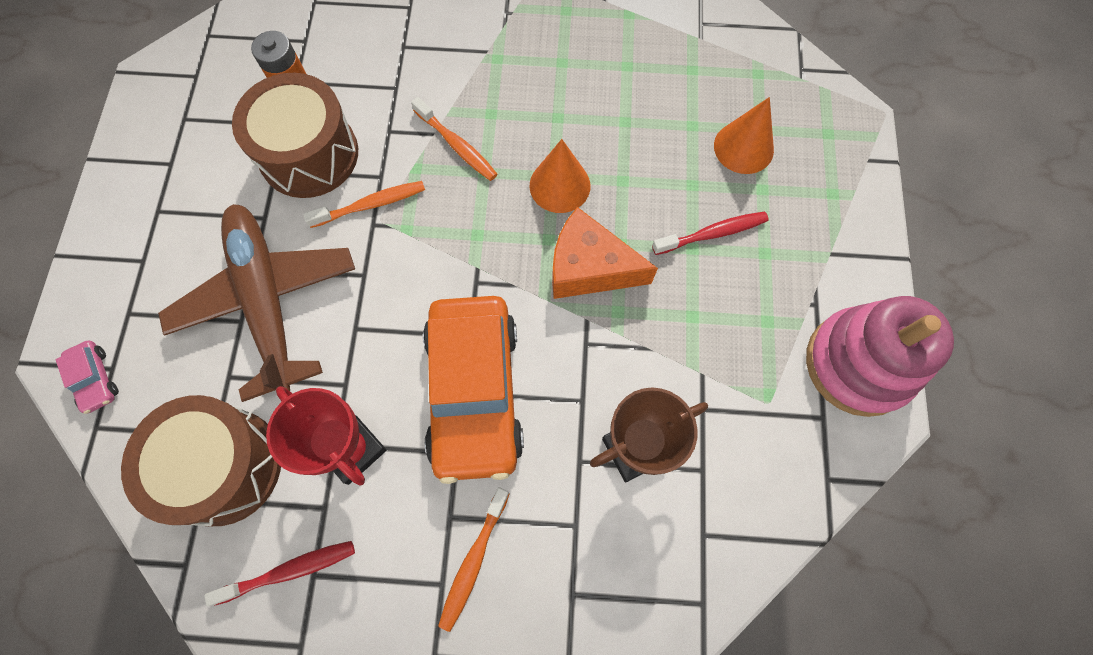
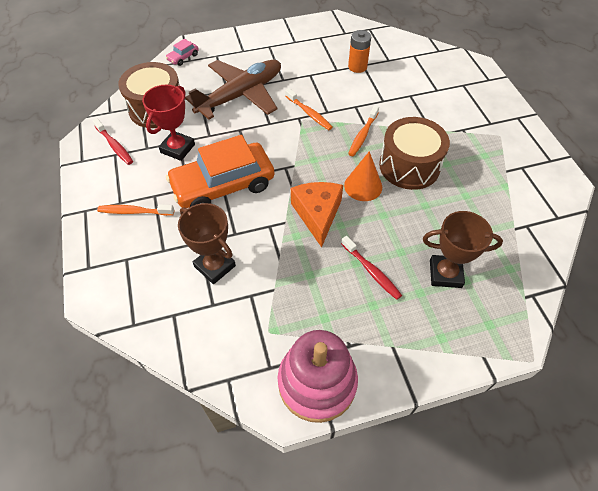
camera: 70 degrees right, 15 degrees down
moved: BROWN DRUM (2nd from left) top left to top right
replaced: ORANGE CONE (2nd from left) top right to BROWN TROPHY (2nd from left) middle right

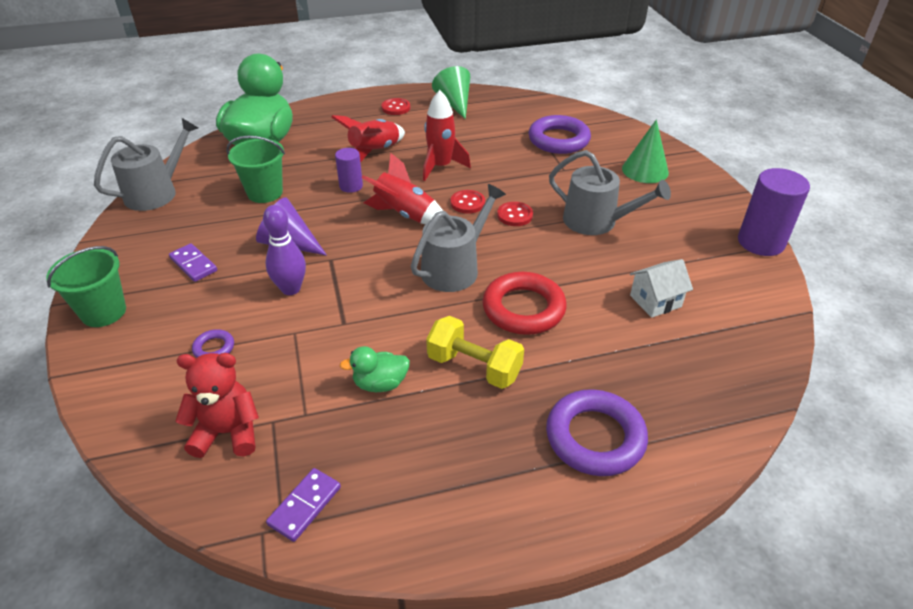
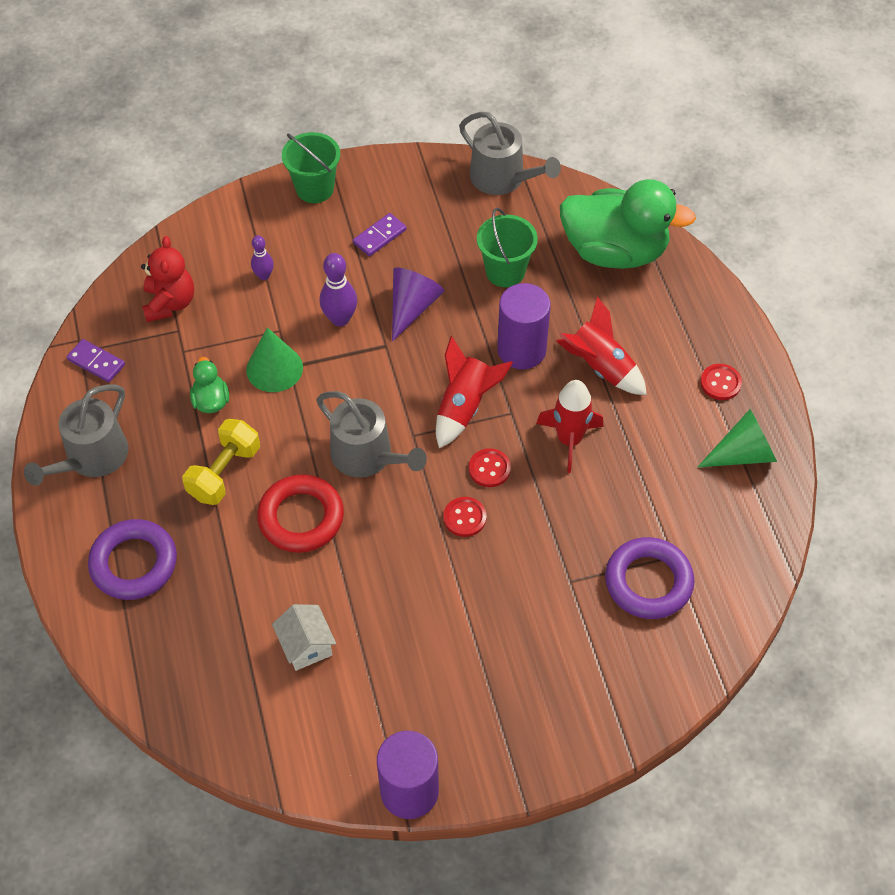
camera: 90 degrees right, 15 degrees up
moved: GREY WATERING CAN (3rd from left in the first image) top right to GREY WATERING CAN (1st from left) middle left; GREEN CONE (2nd from left in the first image) top right to GREEN CONE (1st from left) middle left
replaced: PURPLE RING (1st from left) middle left to PURPLE BOWLING PIN (1st from left) top left
resized: PURPLE CYLINDER (1st from left in the first image) top centre = centre x1.76

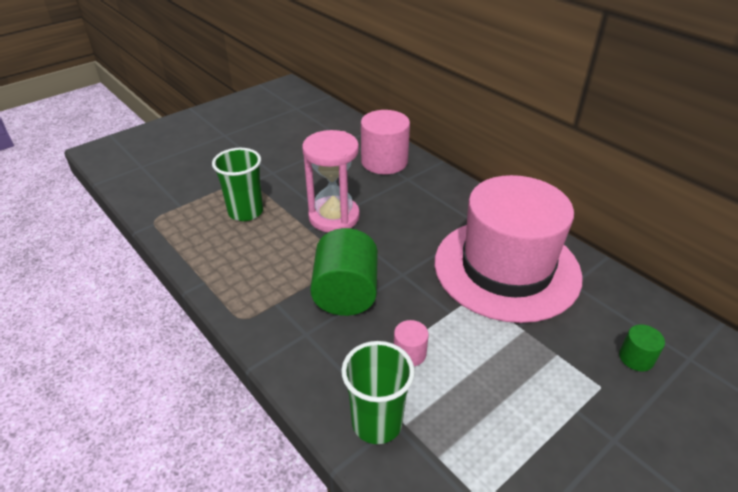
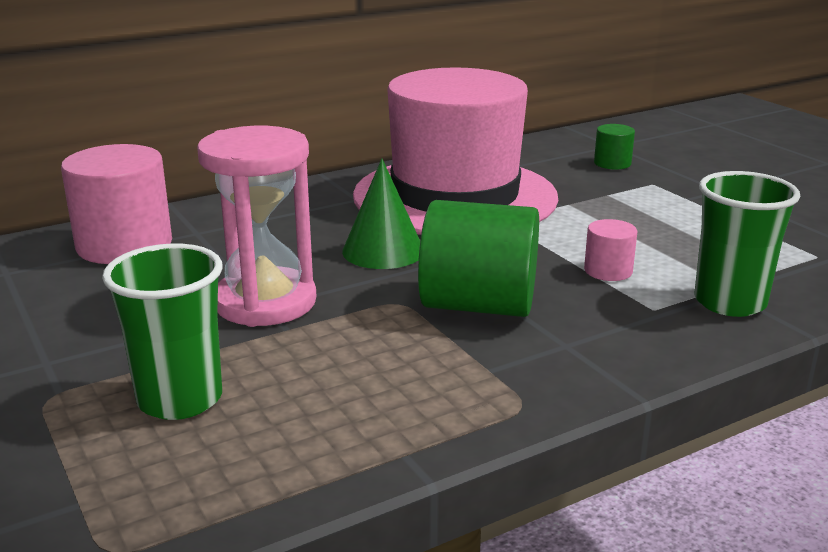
camera: 80 degrees left, 15 degrees down
added: GREEN CONE centre

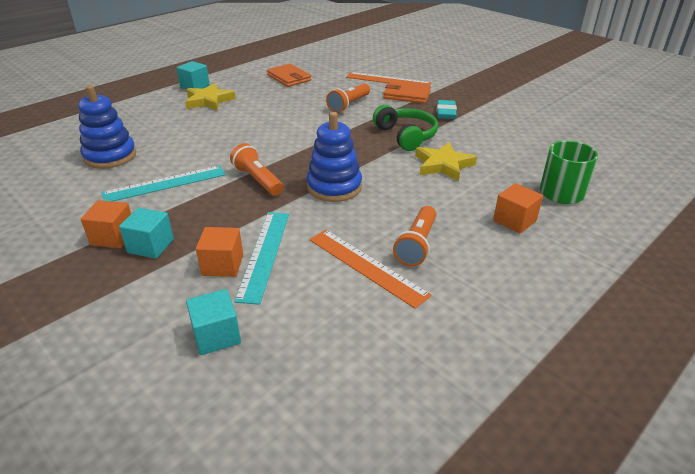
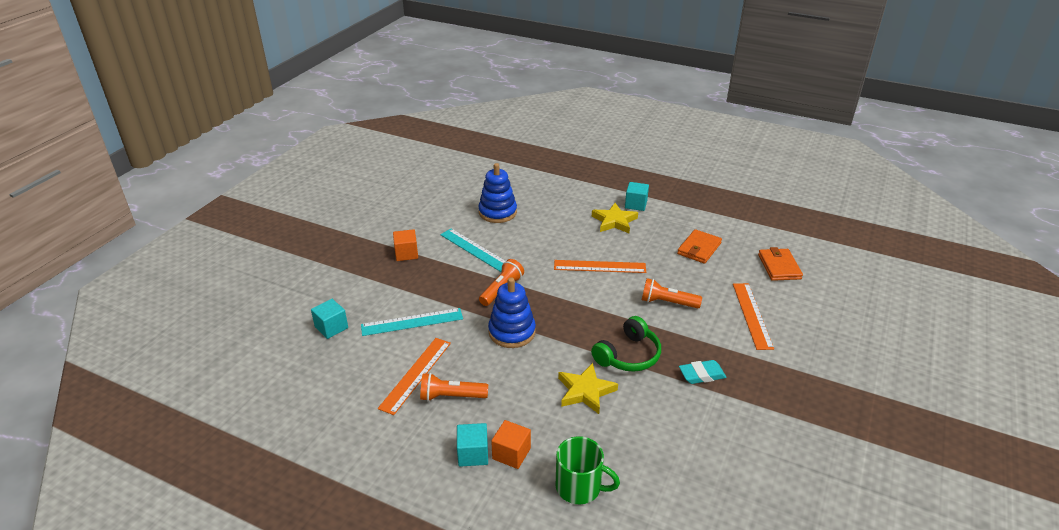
camera: 70 degrees right, 0 degrees up
removed: ORANGE CUBE (2nd from left) middle left
added: ORANGE RULER (2nd from left) centre
moved: TURQUOISE CUBE (1st from left in the first image) middle left to TURQUOISE CUBE (2nd from left) bottom centre; ORANGE WALLET (2nd from left) top centre to middle right

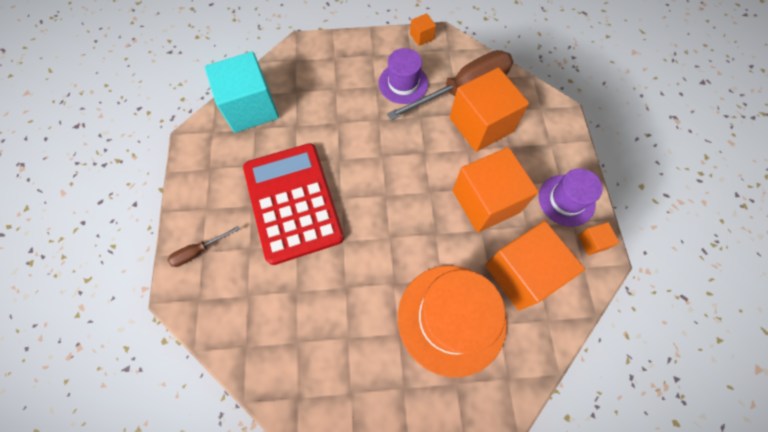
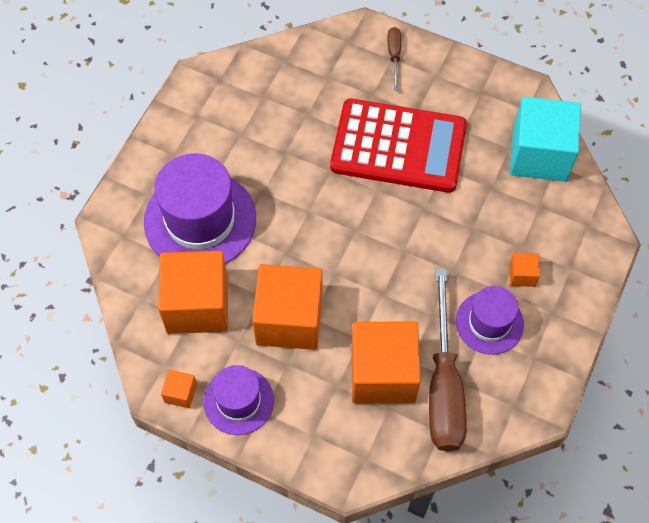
camera: 120 degrees right, 5 degrees down
moved: ORANGE CUBE (1st from left in the first image) top centre to ORANGE CUBE (5th from left) middle right
recoloured: ORANGE HAT bottom centre to PURPLE HAT (1st from left) middle left

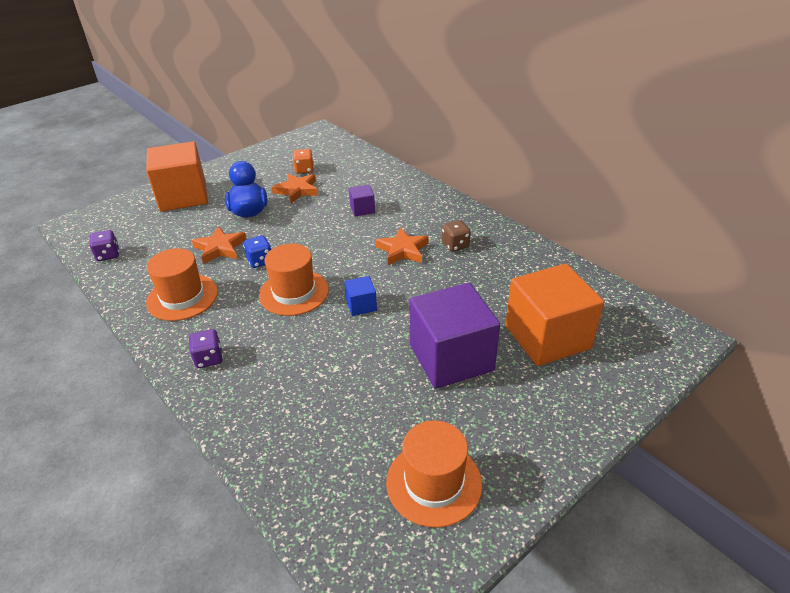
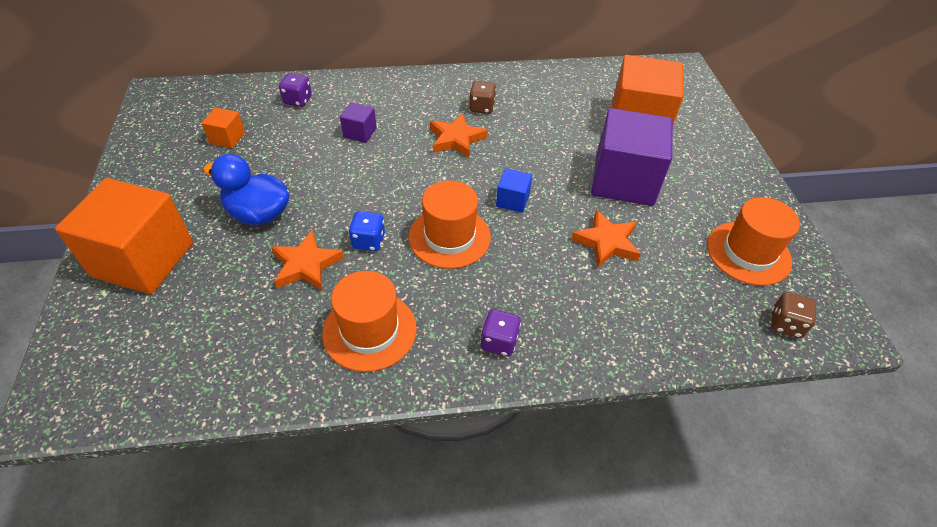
camera: 60 degrees left, 10 degrees up
added: BROWN DICE (2nd from left) middle right
moved: PURPLE DICE (1st from left) middle left to top left; ORANGE STAR (2nd from left in the first image) top centre to ORANGE STAR (3rd from left) centre
replaced: ORANGE DICE top centre to ORANGE CUBE (2nd from left) top left

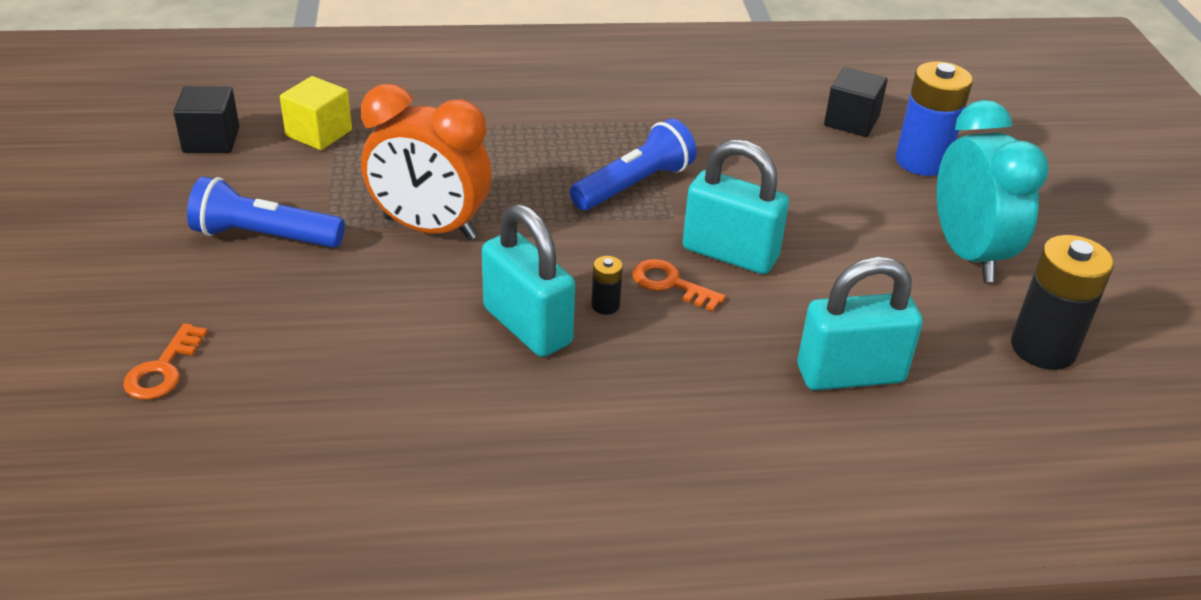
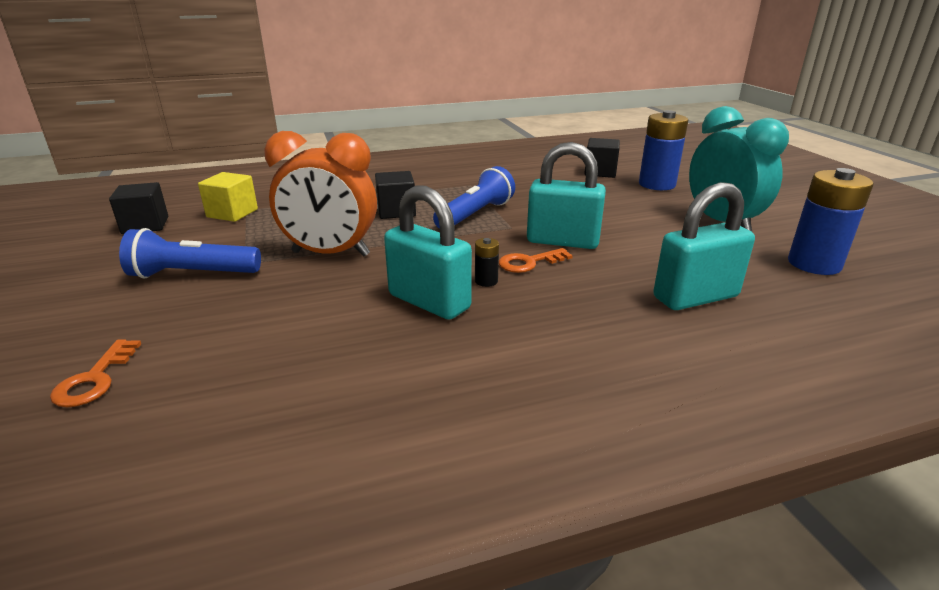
camera: 10 degrees left, 10 degrees down
added: BLACK CUBE (2nd from left) top centre
recoloured: BLACK BATTERY (2nd from left) middle right to BLUE BATTERY (2nd from left) middle right
turned: ORANGE KEY (2nd from left) centre = centre 45 degrees counterclockwise

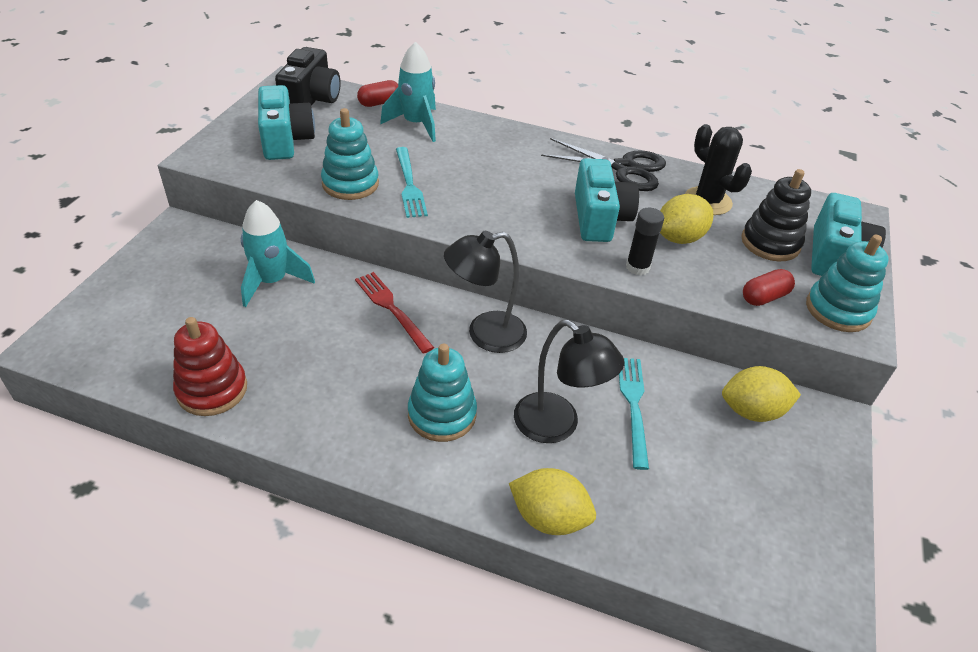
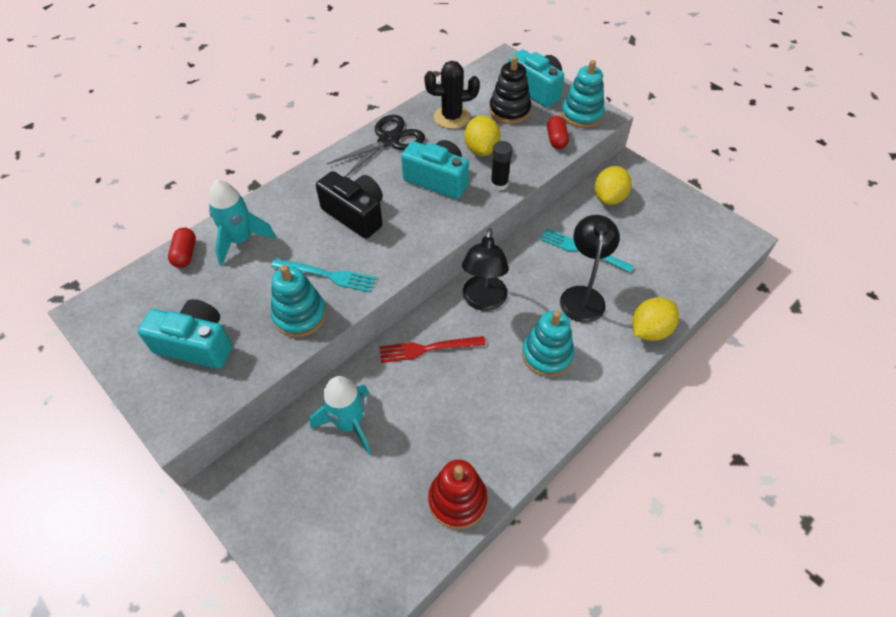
camera: 60 degrees left, 10 degrees up
moved: BLACK CAMERA top left to top centre
turned: BLACK LAMP (2nd from left) centre = centre 60 degrees counterclockwise

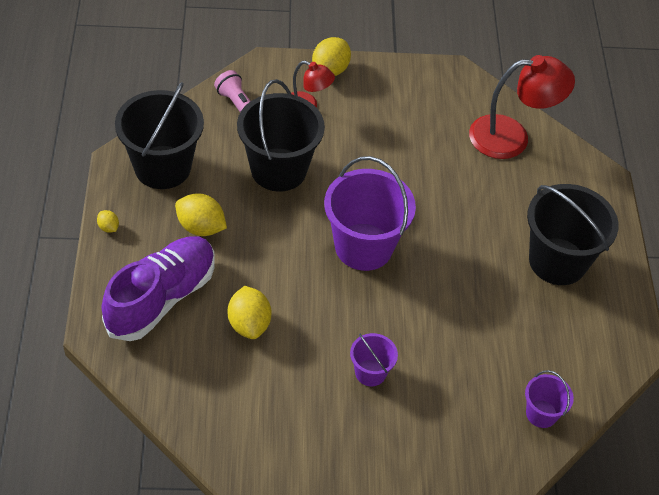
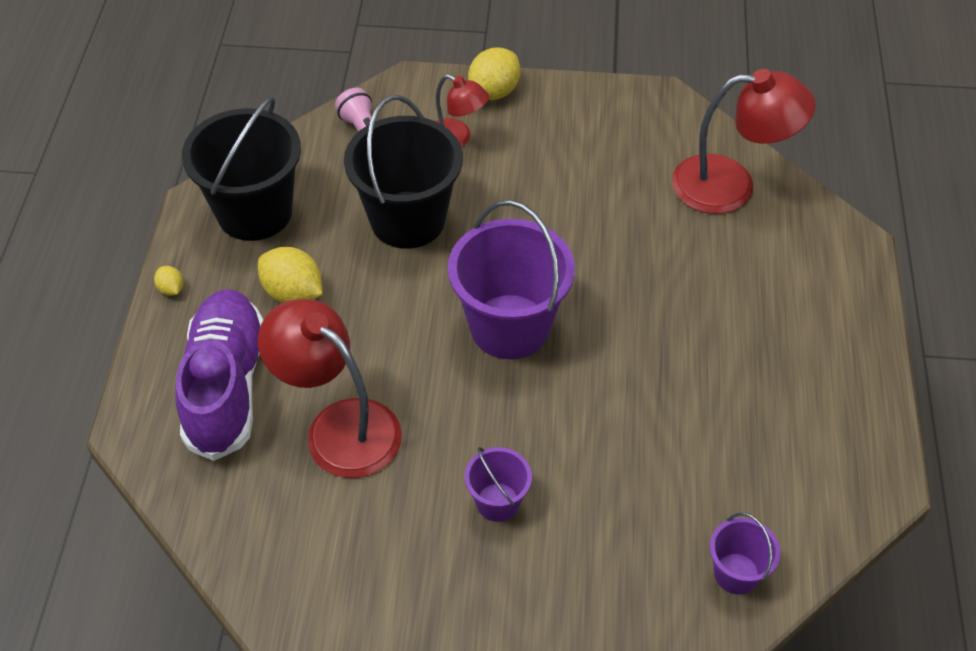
camera: 10 degrees right, 0 degrees up
removed: BLACK BUCKET (3rd from left) middle right
replaced: YELLOW LEMON (3rd from left) centre to RED LAMP (1st from left) centre
turned: PURPLE SHOE middle left = middle left 45 degrees counterclockwise

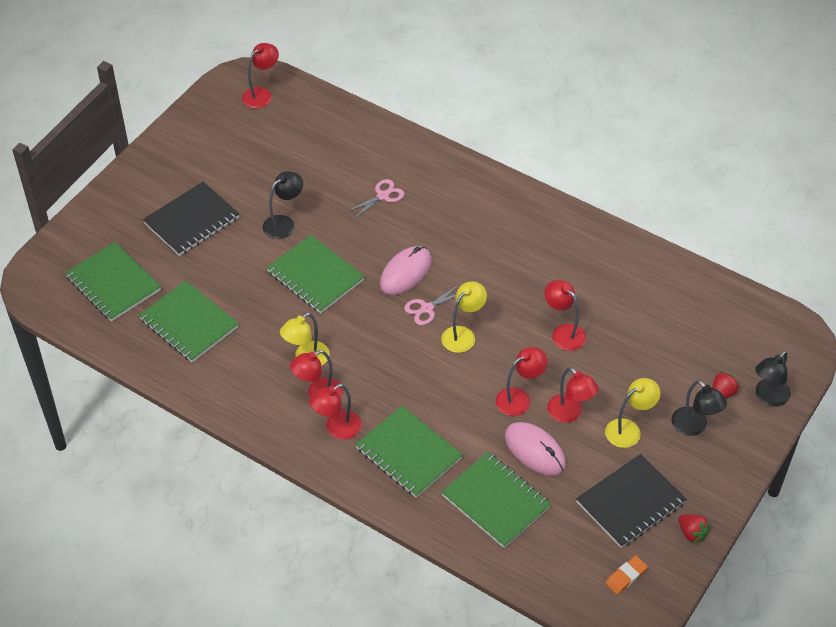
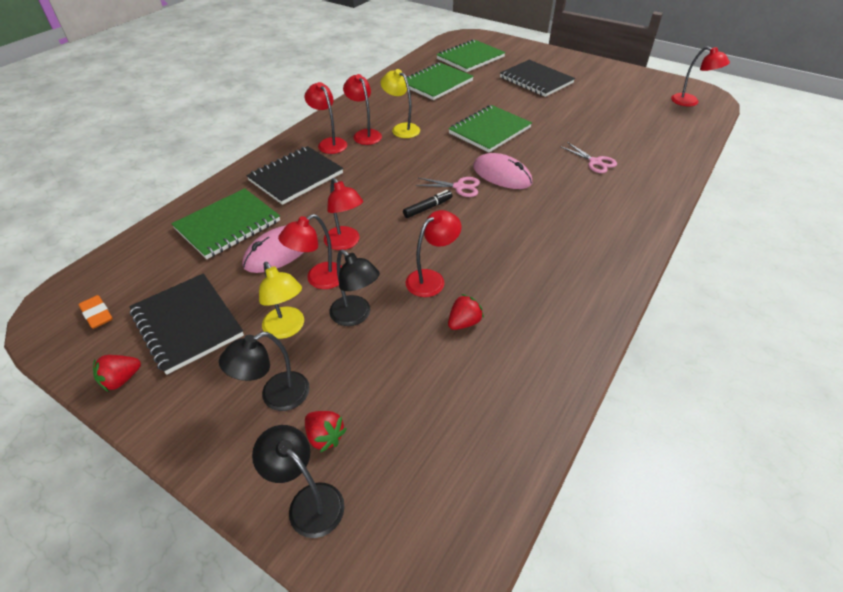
camera: 90 degrees right, 5 degrees down
added: RED STRAWBERRY (3rd from left) centre
moved: BLACK LAMP (1st from left in the first image) top centre to BLACK LAMP (3rd from left) centre
replaced: YELLOW LAMP (2nd from left) centre to BLACK MARKER centre
recoloured: GREEN NOTEBOOK (4th from left) bottom centre to BLACK NOTEBOOK (2nd from left) top centre
turned: PINK SCISSORS (2nd from left in the first image) centre = top centre 135 degrees clockwise

